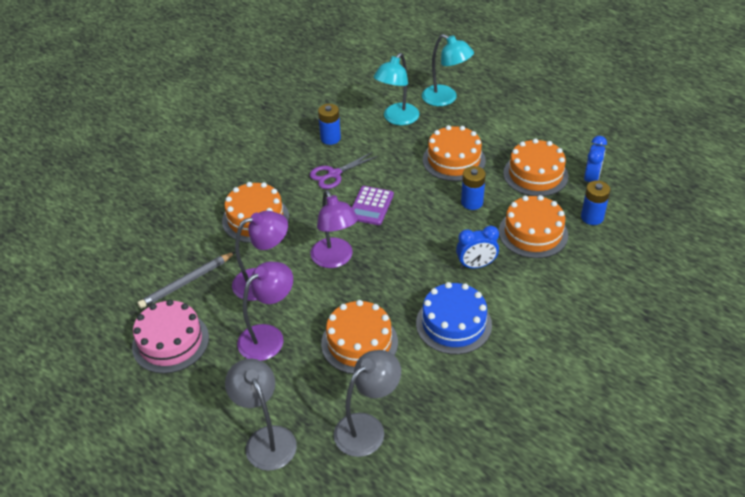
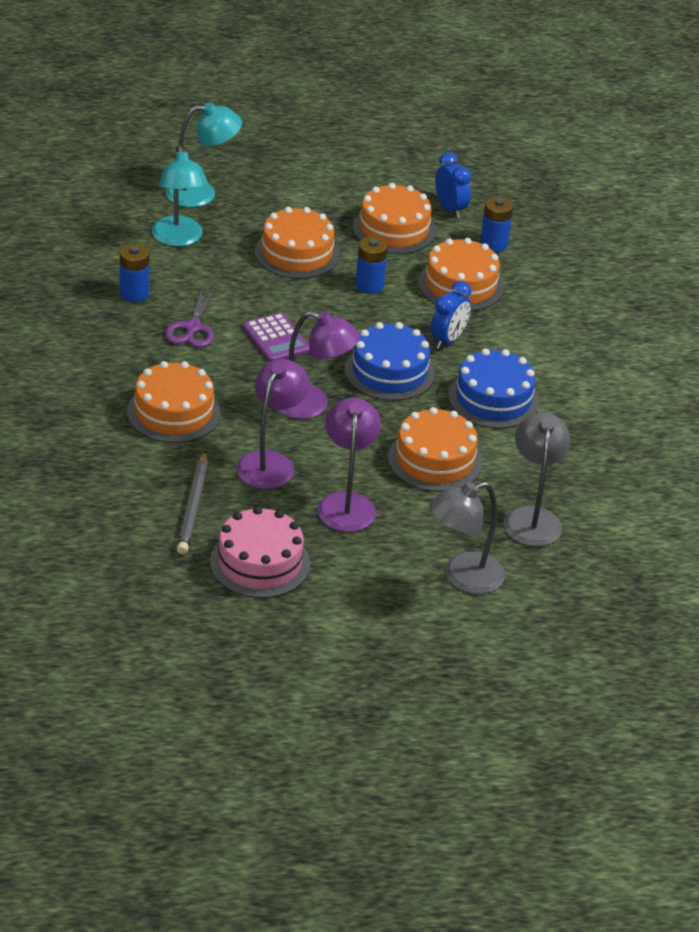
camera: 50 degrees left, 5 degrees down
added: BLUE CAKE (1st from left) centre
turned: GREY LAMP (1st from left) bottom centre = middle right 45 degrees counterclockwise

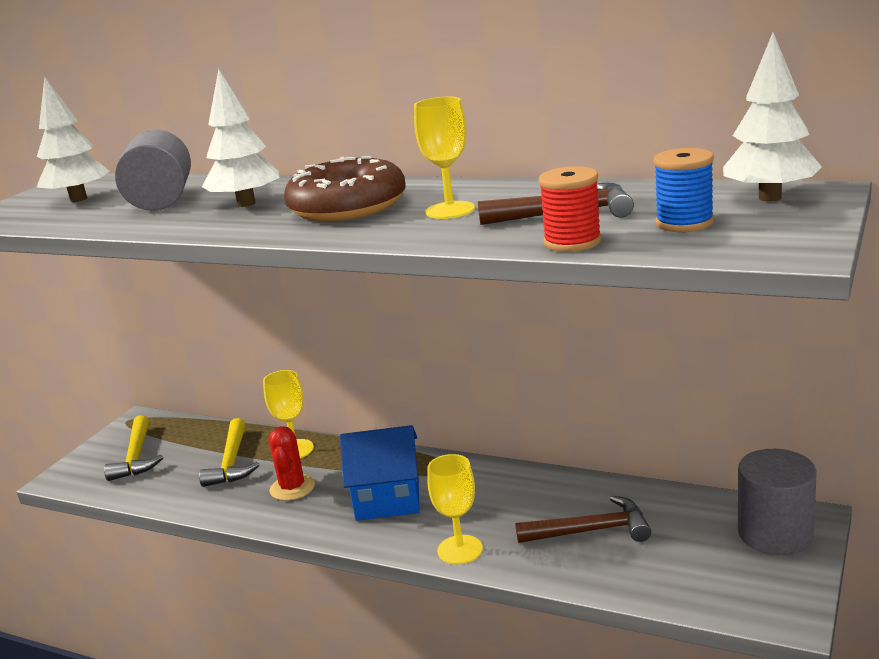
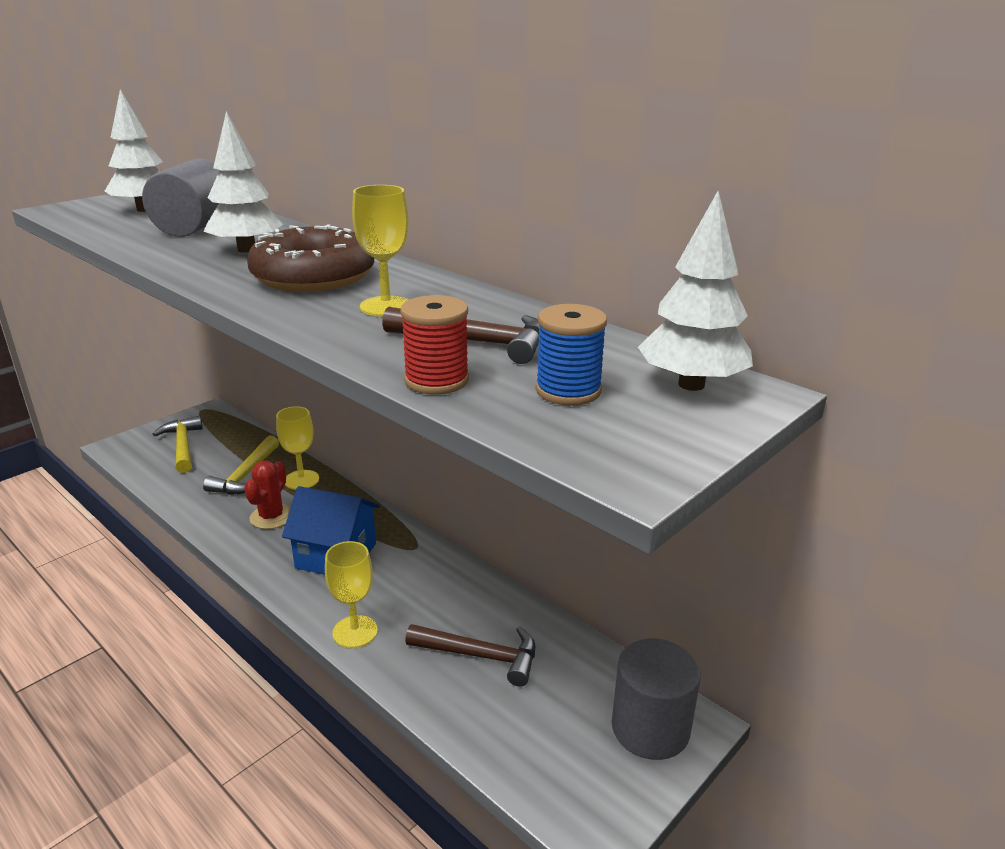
camera: 15 degrees right, 5 degrees up
turned: YELLOW HAMMER (1st from left) bottom left = middle left 150 degrees clockwise

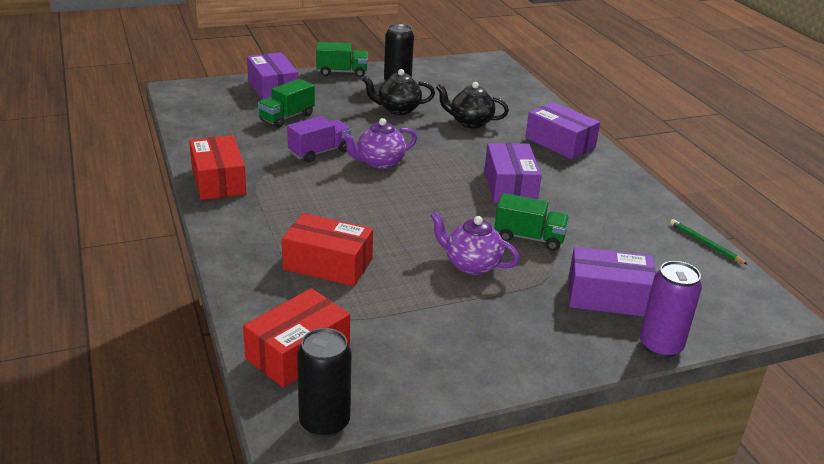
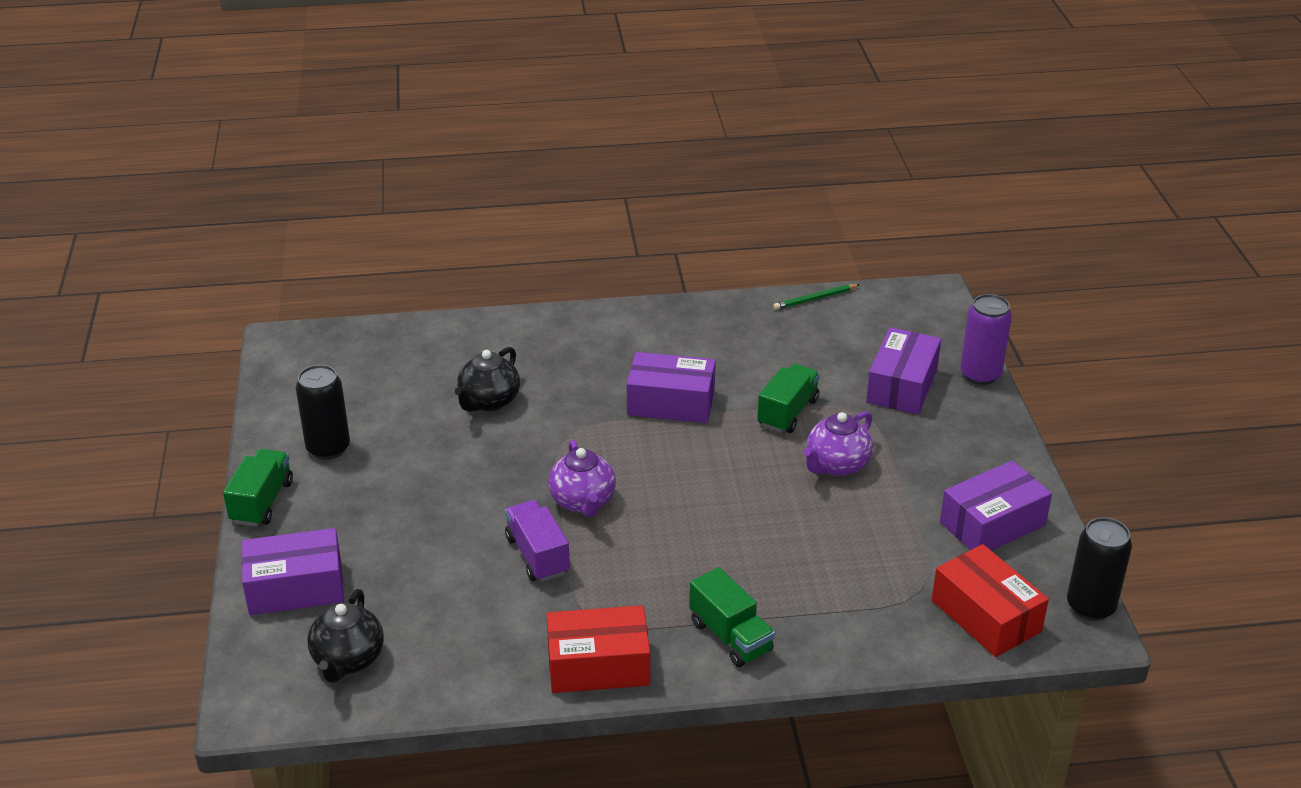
camera: 75 degrees left, 5 degrees up
removed: RED BOX (3rd from left) centre
moved: GREEN TRUCK (1st from left in the first image) top centre to GREEN TRUCK (2nd from left) bottom centre; BLACK TEAPOT (1st from left) top centre to bottom left; PURPLE BOX (3rd from left in the first image) top right to PURPLE BOX (4th from left) middle right

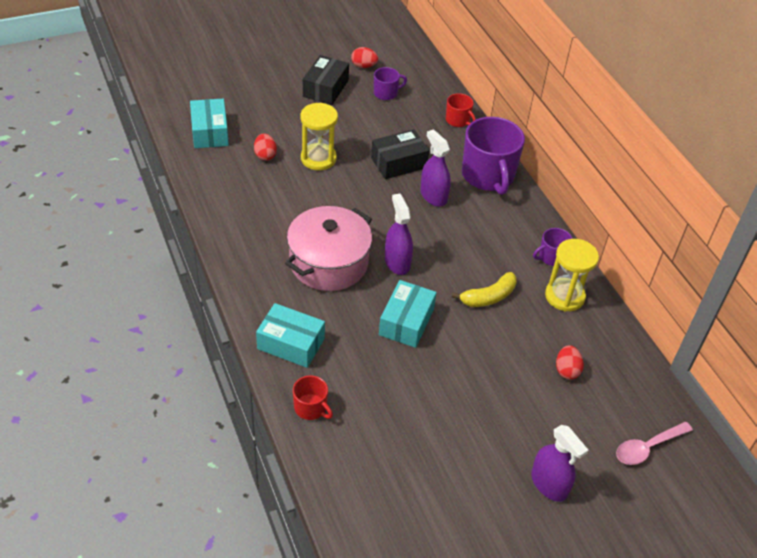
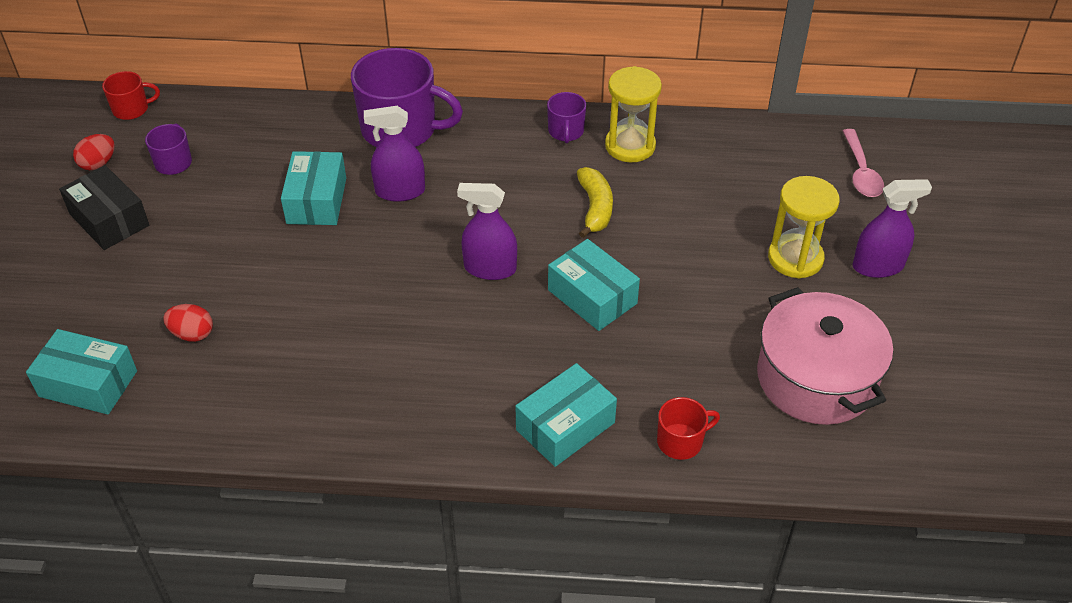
camera: 60 degrees left, 0 degrees up
removed: RED EGG (3rd from left) middle right
moved: PINK POT centre to middle right; YELLOW HOURGLASS (1st from left in the first image) top centre to YELLOW HOURGLASS (2nd from left) middle right; RED MUG (2nd from left in the first image) top centre to RED MUG (1st from left) top left
recoloured: BLACK BOX (2nd from left) top centre to TURQUOISE BOX (2nd from left) top left

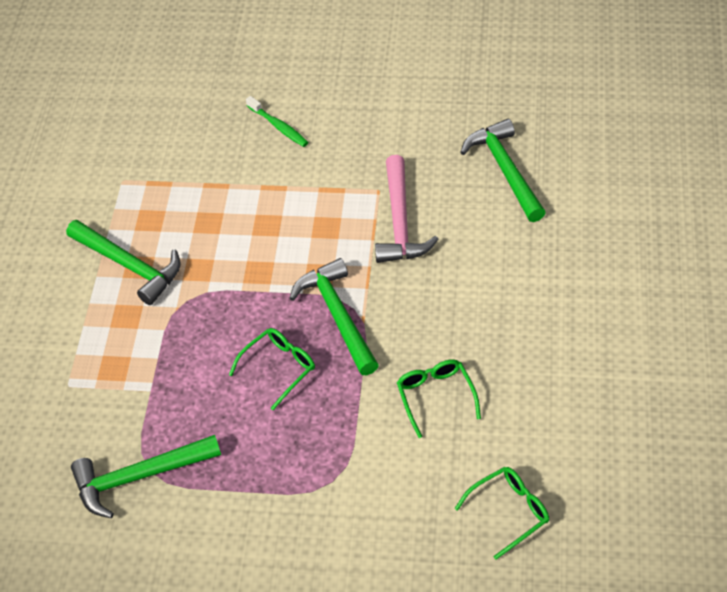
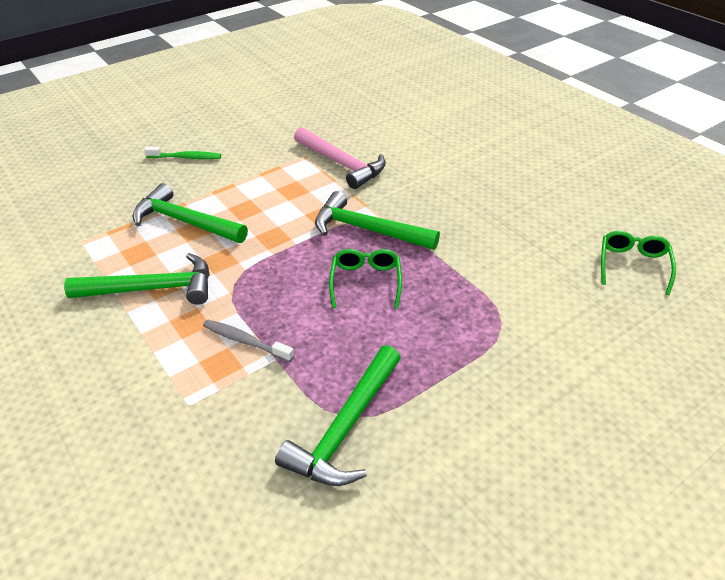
camera: 45 degrees left, 10 degrees down
removed: GREEN GLASSES (2nd from left) bottom centre
added: GREY TOOTHBRUSH centre
moved: GREEN HAMMER (4th from left in the first image) top right to GREEN HAMMER (2nd from left) middle left

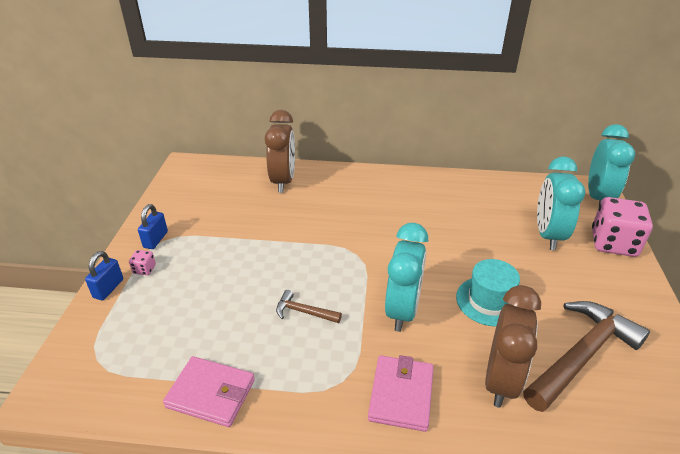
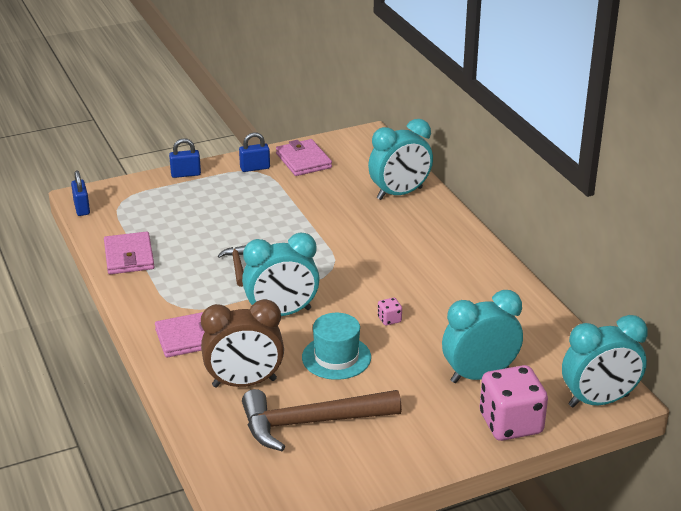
camera: 60 degrees right, 5 degrees down
added: BLUE PADLOCK (1st from left) middle left; PINK WALLET (3rd from left) top centre
moved: PINK DICE (1st from left) middle left to centre
recoloured: BROWN CLOCK (1st from left) top centre to TURQUOISE CLOCK (2nd from left) top centre
turned: BROWN HAMMER (2nd from left) bottom right = bottom centre 150 degrees clockwise

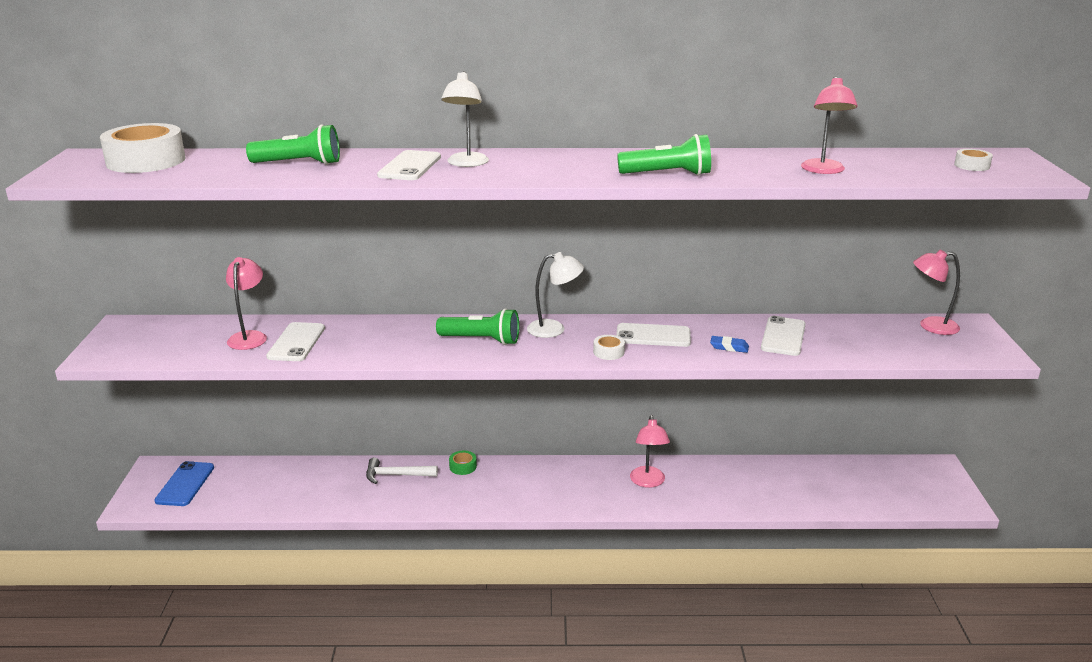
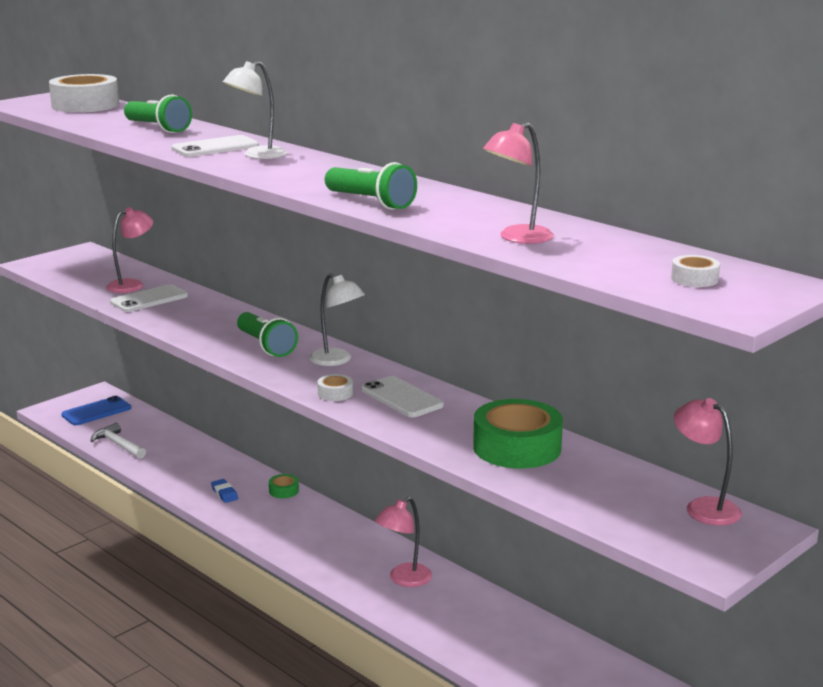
camera: 45 degrees right, 5 degrees down
moved: WHITE HAMMER bottom centre to middle left; BLUE ERASER middle right to bottom left
replaced: WHITE PHONE (4th from left) middle right to GREEN TAPE (2nd from left) centre

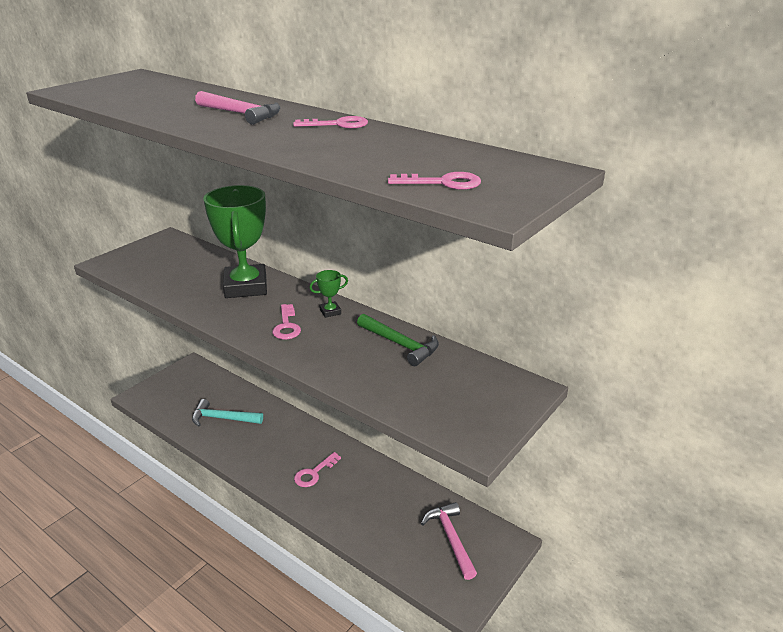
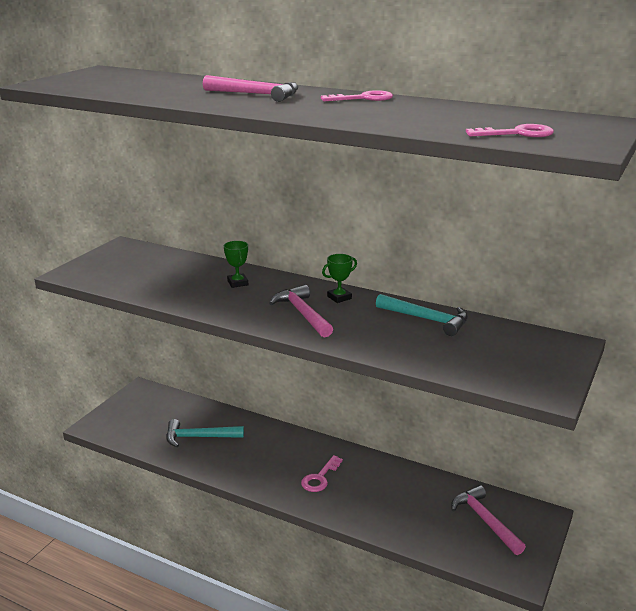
camera: 10 degrees left, 5 degrees down
replaced: PINK KEY (1st from left) centre to PINK HAMMER (2nd from left) centre
recoloured: GREEN HAMMER centre to TURQUOISE HAMMER (2nd from left) centre
resized: GREEN TROPHY (1st from left) middle left = centre x0.40

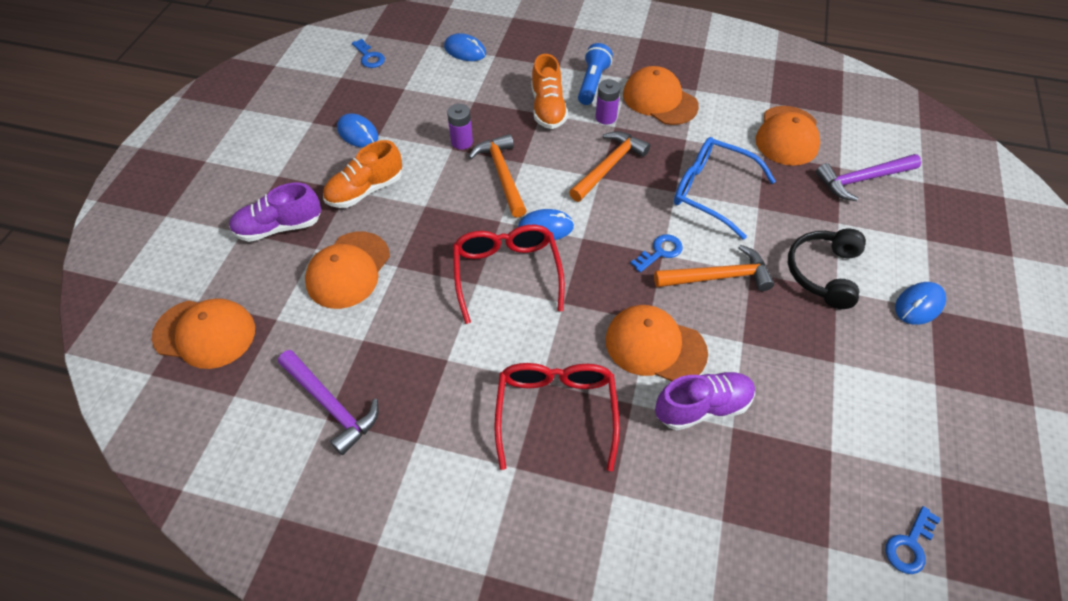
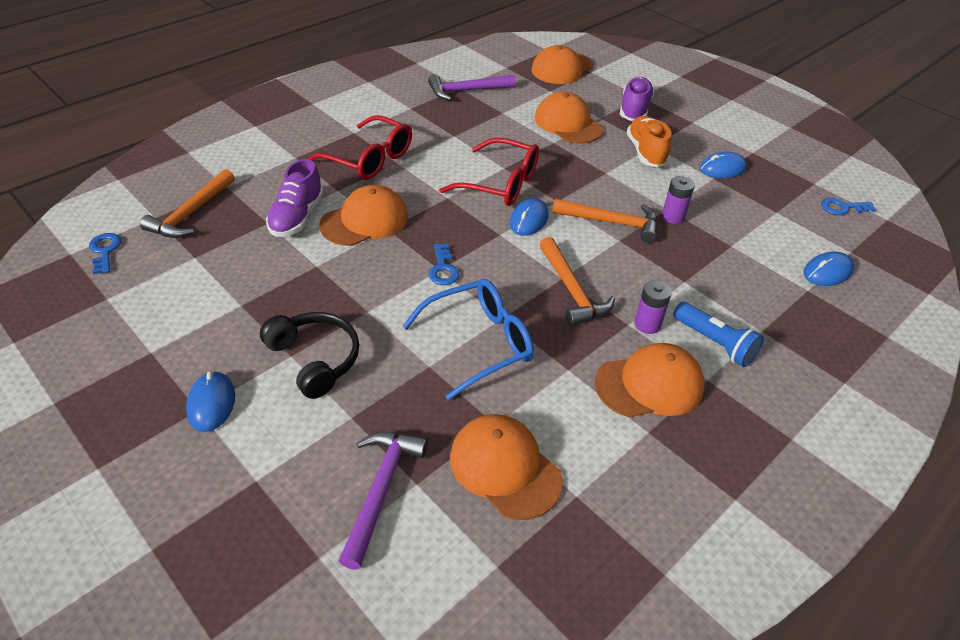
camera: 120 degrees right, 10 degrees down
removed: ORANGE SHOE (2nd from left) top centre
moved: ORANGE HAMMER (3rd from left in the first image) middle right to ORANGE HAMMER (1st from left) top left

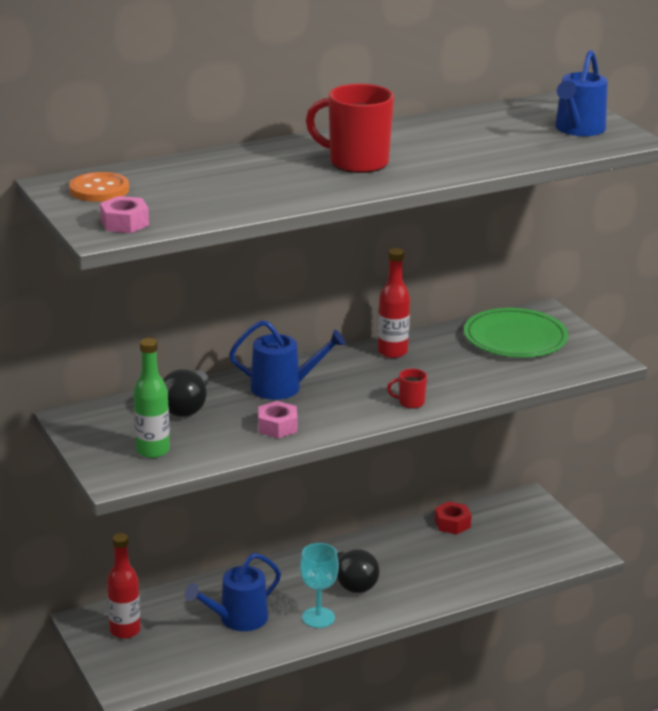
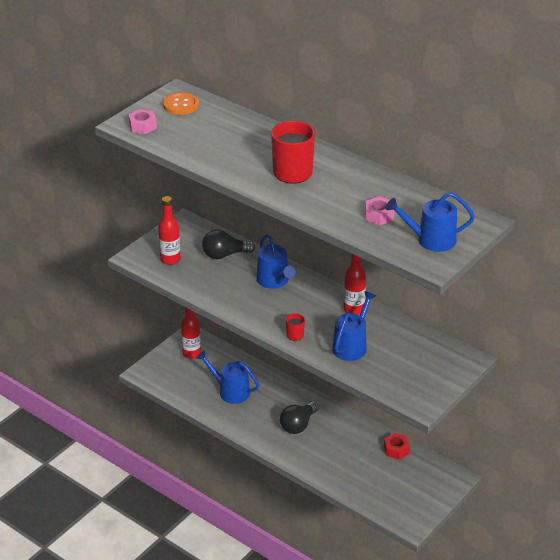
camera: 65 degrees right, 10 degrees up
removed: TURQUOISE GOBLET bottom centre; GREEN PLATE middle right
added: BLUE WATERING CAN (3rd from left) centre
moved: PINK NUT (2nd from left) centre to middle right
recoloured: GREEN BOTTLE middle left to RED BOTTLE (1st from left) middle left

